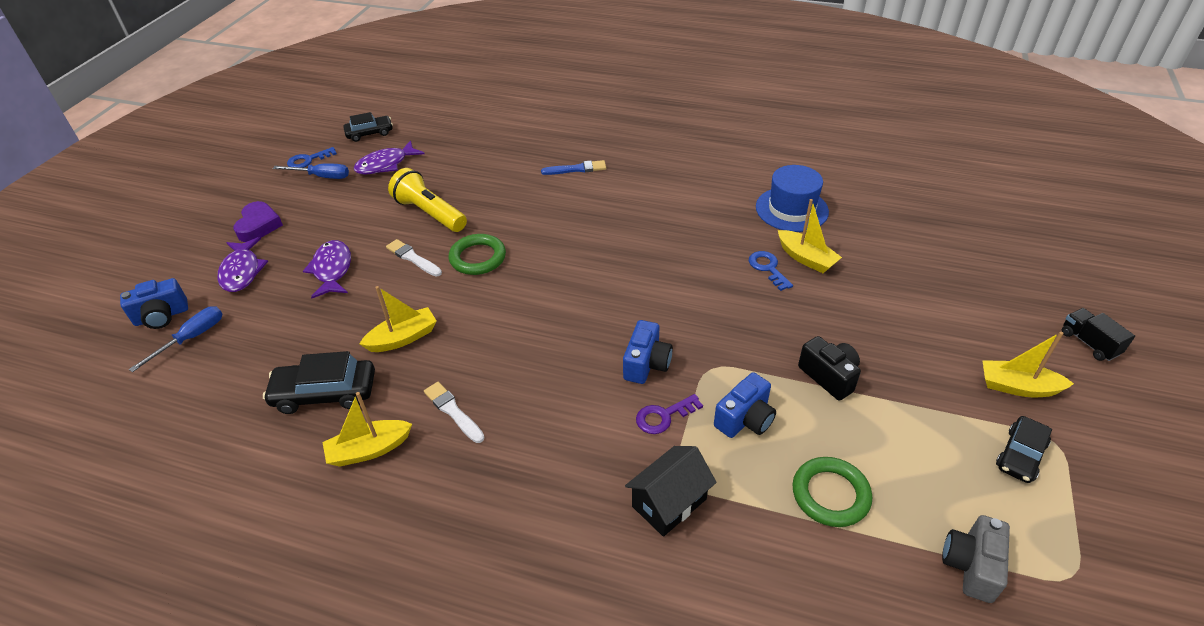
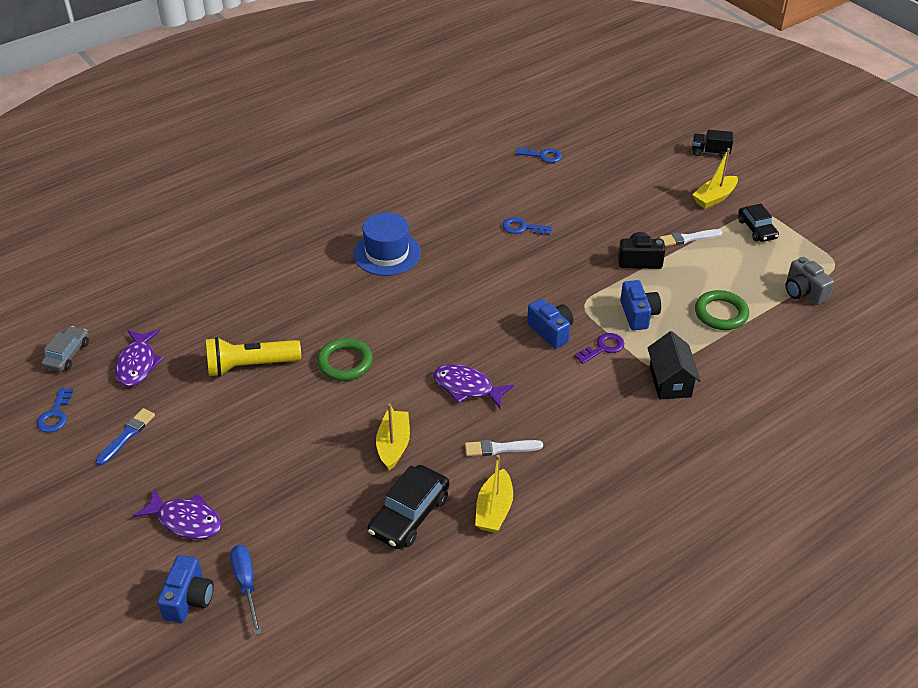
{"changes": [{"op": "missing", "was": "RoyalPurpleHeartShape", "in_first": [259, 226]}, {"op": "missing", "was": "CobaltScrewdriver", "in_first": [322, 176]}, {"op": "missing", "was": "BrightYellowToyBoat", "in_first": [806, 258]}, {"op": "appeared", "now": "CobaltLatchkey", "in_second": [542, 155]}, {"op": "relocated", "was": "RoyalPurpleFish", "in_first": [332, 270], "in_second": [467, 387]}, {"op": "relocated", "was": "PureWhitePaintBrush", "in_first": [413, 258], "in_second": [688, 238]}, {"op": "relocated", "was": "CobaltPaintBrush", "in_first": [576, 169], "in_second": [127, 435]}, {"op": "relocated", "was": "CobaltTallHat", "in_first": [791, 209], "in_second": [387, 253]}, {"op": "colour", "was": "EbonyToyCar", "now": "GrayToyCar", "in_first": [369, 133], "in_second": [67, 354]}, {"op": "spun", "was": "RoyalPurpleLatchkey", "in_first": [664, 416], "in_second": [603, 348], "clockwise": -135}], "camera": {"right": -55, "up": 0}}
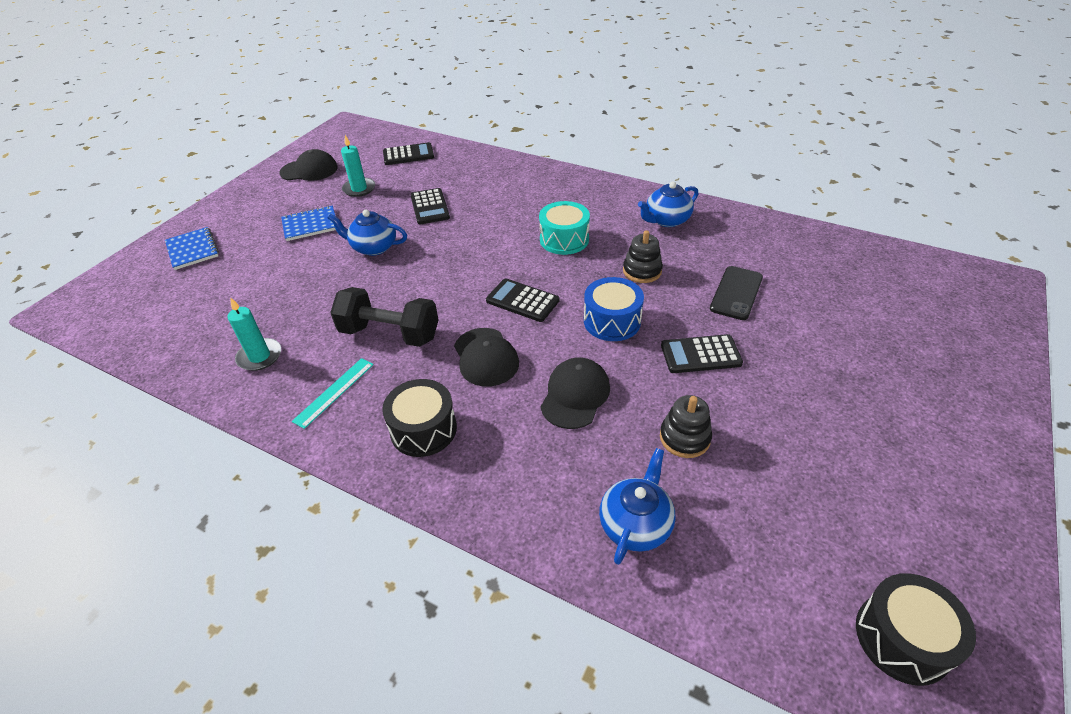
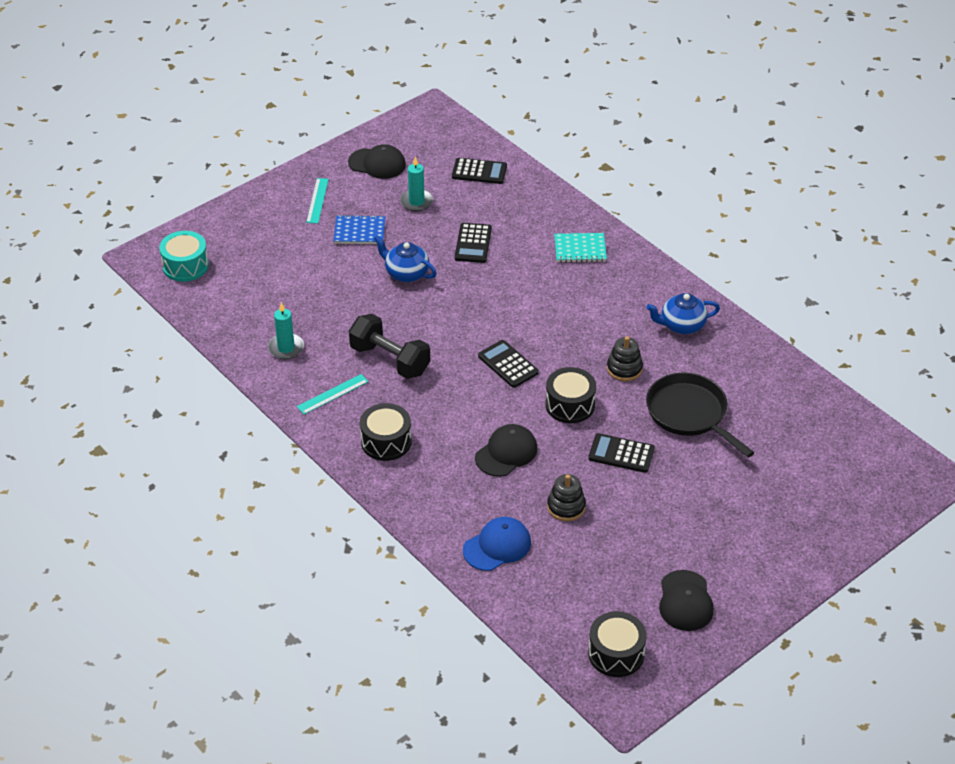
{"changes": [{"op": "missing", "was": "CobaltNotebook", "in_first": [192, 250]}, {"op": "appeared", "now": "AquaRuler", "in_second": [317, 200]}, {"op": "appeared", "now": "AquaNotebook", "in_second": [580, 249]}, {"op": "relocated", "was": "EbonyPeakedCap", "in_first": [486, 357], "in_second": [685, 601]}, {"op": "relocated", "was": "AquaToyDrum", "in_first": [564, 239], "in_second": [185, 266]}, {"op": "exchanged", "was": "CobaltTeaPot", "now": "CobaltPeakedCap", "in_first": [636, 524], "in_second": [497, 546]}, {"op": "exchanged", "was": "EbonyPhone", "now": "EbonySkillet", "in_first": [736, 293], "in_second": [690, 414]}, {"op": "colour", "was": "CobaltToyDrum", "now": "EbonyToyDrum", "in_first": [612, 321], "in_second": [570, 405]}], "camera": {"right": 20, "up": 0}}
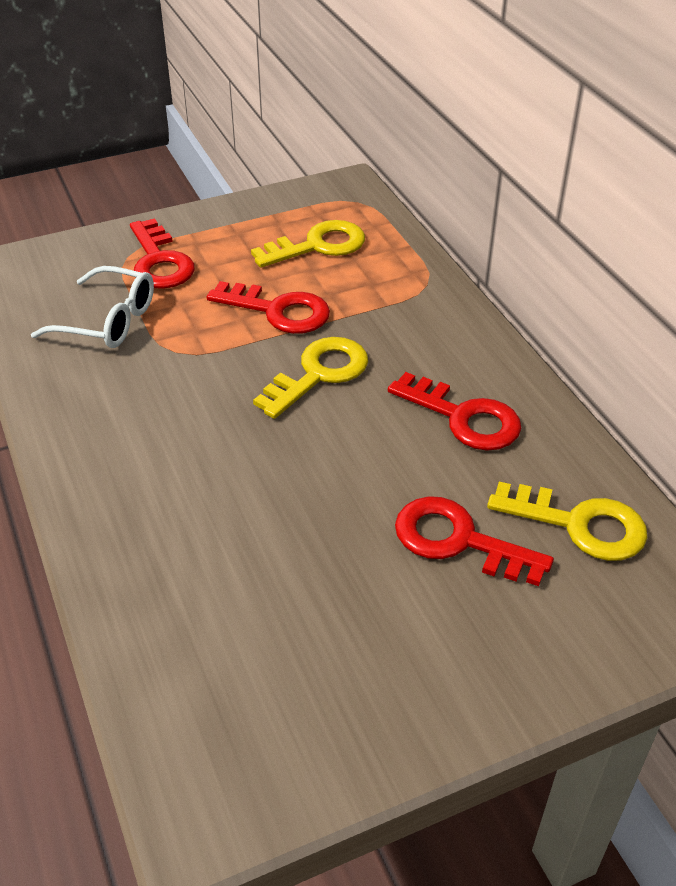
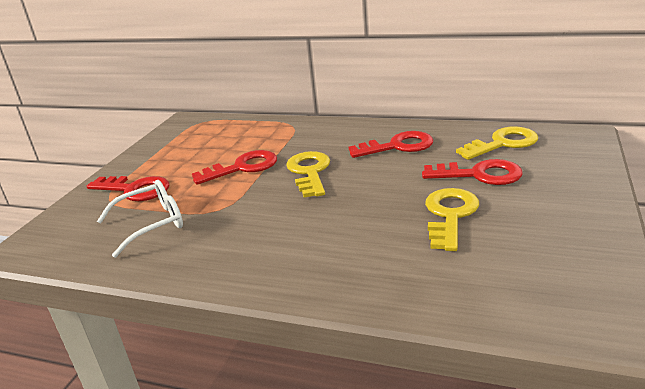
{"changes": [{"op": "relocated", "was": "BrightYellowLatchkey", "in_first": [318, 245], "in_second": [450, 215]}, {"op": "spun", "was": "ScarletLatchkey", "in_first": [458, 541], "in_second": [479, 175], "clockwise": -150}], "camera": {"right": -45, "up": -15}}
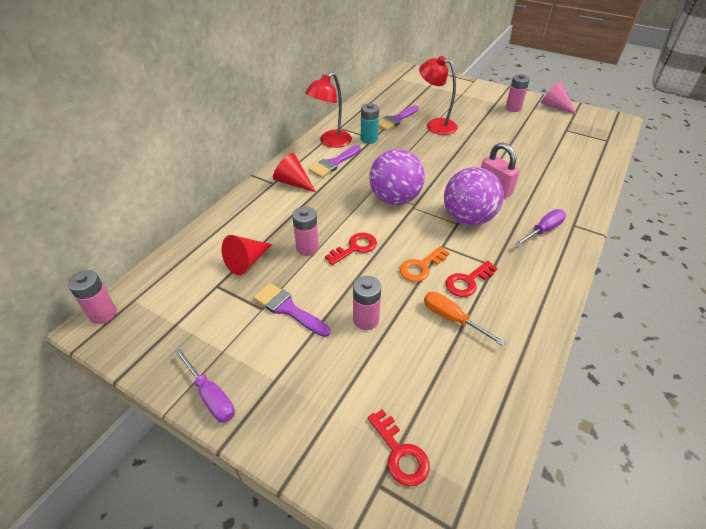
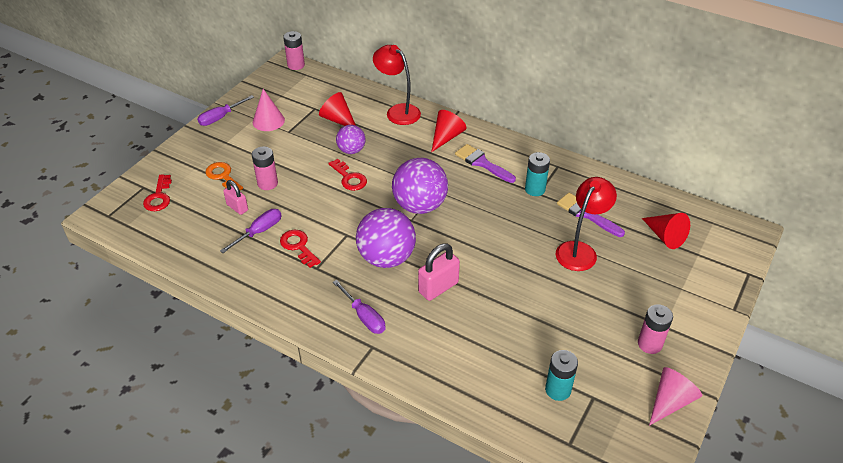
{"changes": [{"op": "missing", "was": "RoyalPurplePaintBrush", "in_first": [288, 309]}, {"op": "appeared", "now": "RosePinkPadlock", "in_second": [237, 207]}, {"op": "appeared", "now": "RosePinkConeShape", "in_second": [268, 121]}, {"op": "appeared", "now": "AquaBattery", "in_second": [558, 390]}, {"op": "appeared", "now": "ScarletConeShape", "in_second": [665, 236]}, {"op": "relocated", "was": "ScarletLamp", "in_first": [330, 142], "in_second": [398, 111]}, {"op": "relocated", "was": "BrightOrangeLatchkey", "in_first": [421, 267], "in_second": [223, 176]}, {"op": "exchanged", "was": "RosePinkBattery", "now": "RoyalPurpleSphere", "in_first": [307, 248], "in_second": [351, 150]}, {"op": "colour", "was": "BrightOrangeScrewdriver", "now": "RoyalPurpleScrewdriver", "in_first": [452, 318], "in_second": [259, 232]}, {"op": "spun", "was": "ScarletLatchkey", "in_first": [400, 453], "in_second": [159, 197], "clockwise": -60}], "camera": {"right": 90, "up": 0}}
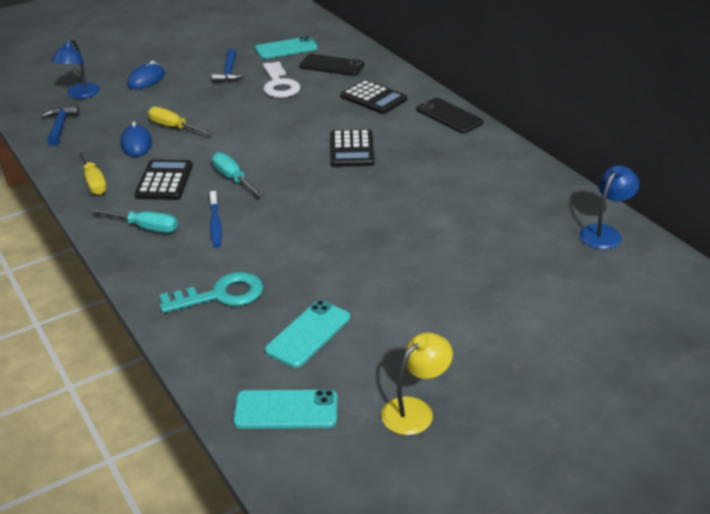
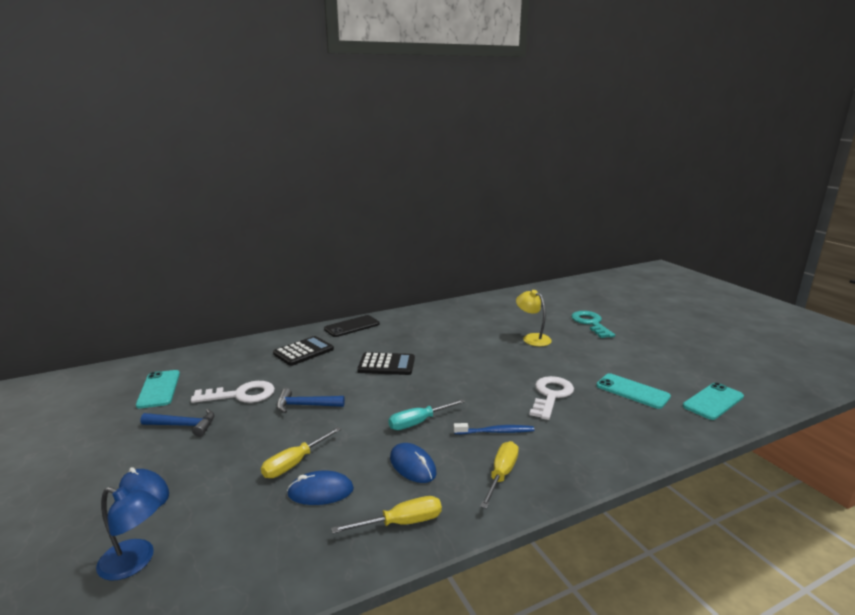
{"changes": [{"op": "missing", "was": "EbonyPhone", "in_first": [332, 66]}, {"op": "missing", "was": "CobaltLamp", "in_first": [605, 233]}, {"op": "appeared", "now": "PureWhiteLatchkey", "in_second": [551, 395]}, {"op": "relocated", "was": "CobaltHammer", "in_first": [60, 126], "in_second": [305, 405]}, {"op": "relocated", "was": "AquaLatchkey", "in_first": [221, 295], "in_second": [590, 323]}, {"op": "relocated", "was": "BrightYellowLamp", "in_first": [415, 410], "in_second": [532, 338]}, {"op": "exchanged", "was": "EbonyPocketCalculator", "now": "CobaltMouse", "in_first": [164, 181], "in_second": [412, 466]}, {"op": "colour", "was": "AquaScrewdriver", "now": "BrightYellowScrewdriver", "in_first": [145, 227], "in_second": [501, 475]}, {"op": "spun", "was": "AquaPhone", "in_first": [286, 410], "in_second": [713, 401], "clockwise": 45}], "camera": {"right": -85, "up": -15}}
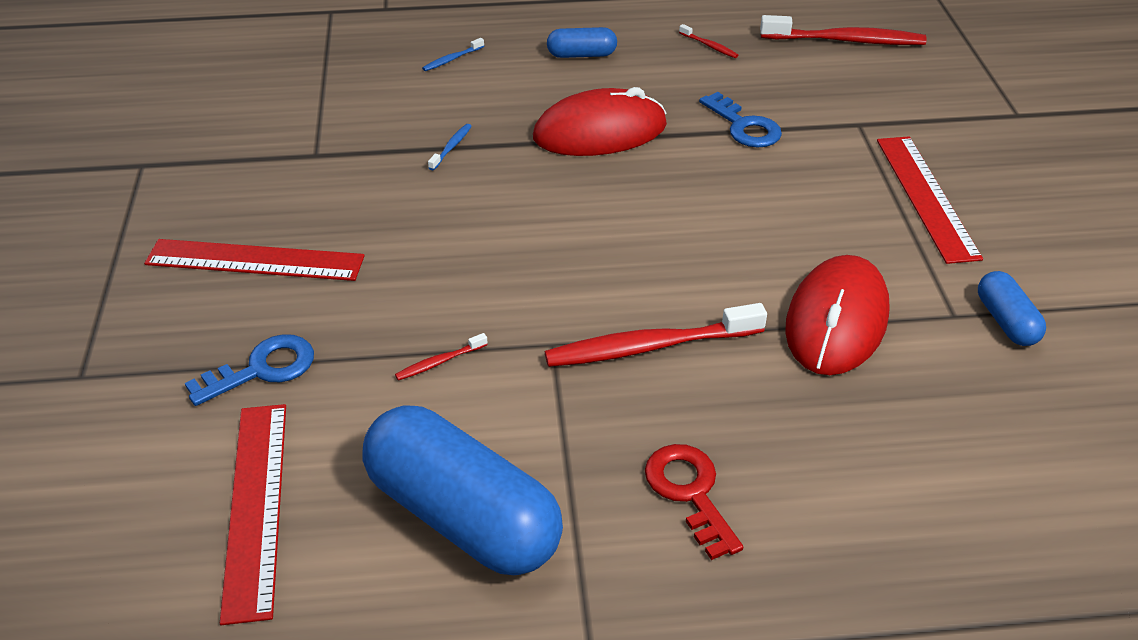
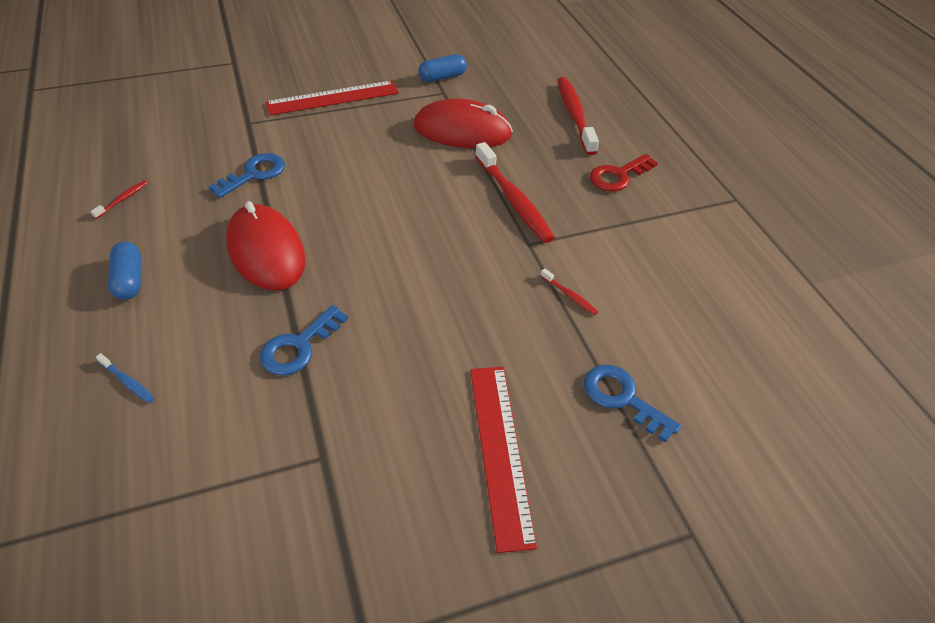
{"changes": [{"op": "missing", "was": "ScarletRuler", "in_first": [255, 506]}, {"op": "missing", "was": "CobaltPillShape", "in_first": [463, 516]}, {"op": "relocated", "was": "ScarletDentalBrush", "in_first": [846, 41], "in_second": [574, 115]}, {"op": "exchanged", "was": "CobaltDentalBrush", "now": "CobaltLatchkey", "in_first": [451, 147], "in_second": [299, 346]}], "camera": {"right": -105, "up": 5}}
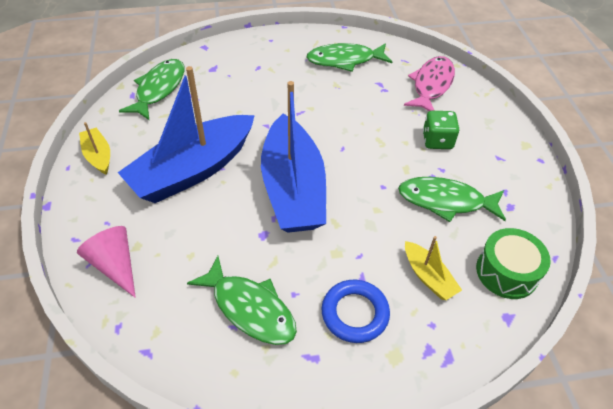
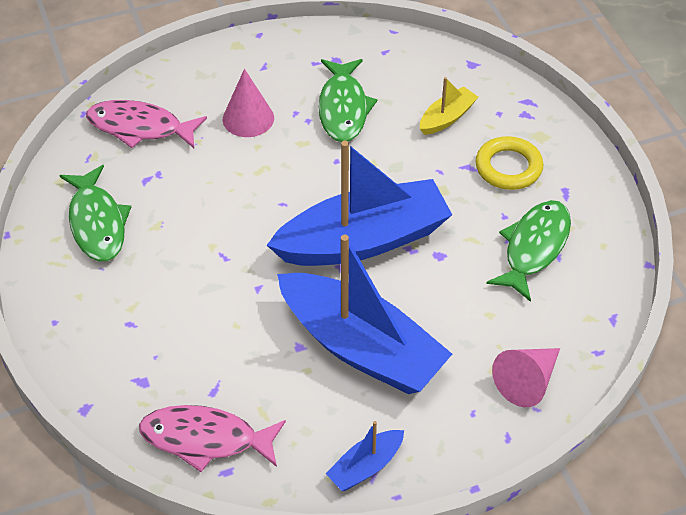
{"changes": [{"op": "missing", "was": "LeafGreenToyDrum", "in_first": [506, 272]}, {"op": "exchanged", "was": "LeafGreenGameDie", "now": "RosePinkConeShape", "in_first": [437, 141], "in_second": [248, 118]}, {"op": "colour", "was": "BrightYellowToyBoat", "now": "CobaltToyBoat", "in_first": [98, 156], "in_second": [365, 466]}, {"op": "colour", "was": "LeafGreenFish", "now": "RosePinkFish", "in_first": [159, 89], "in_second": [206, 439]}, {"op": "colour", "was": "CobaltRing", "now": "BrightYellowRing", "in_first": [355, 313], "in_second": [508, 167]}], "camera": {"right": -100, "up": 0}}
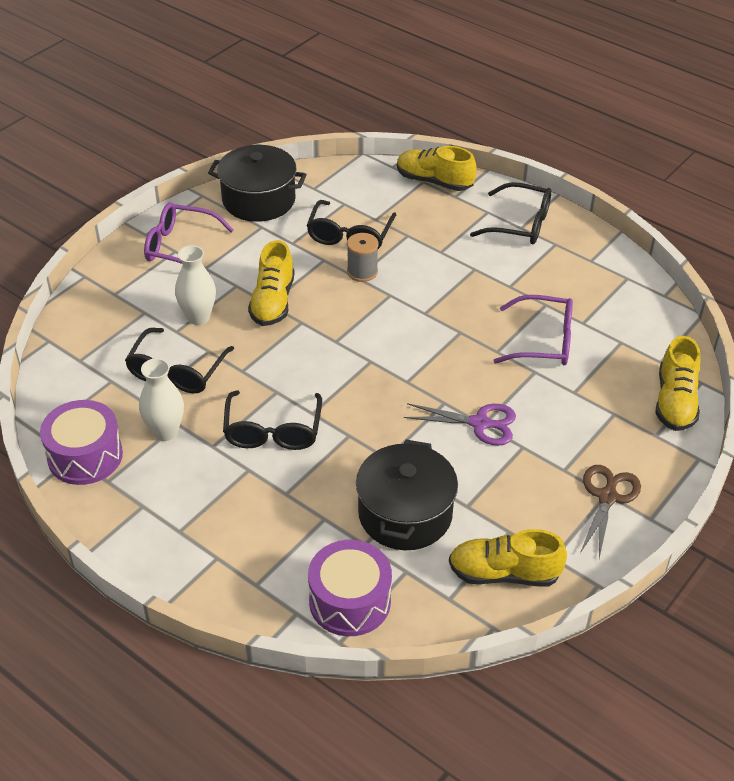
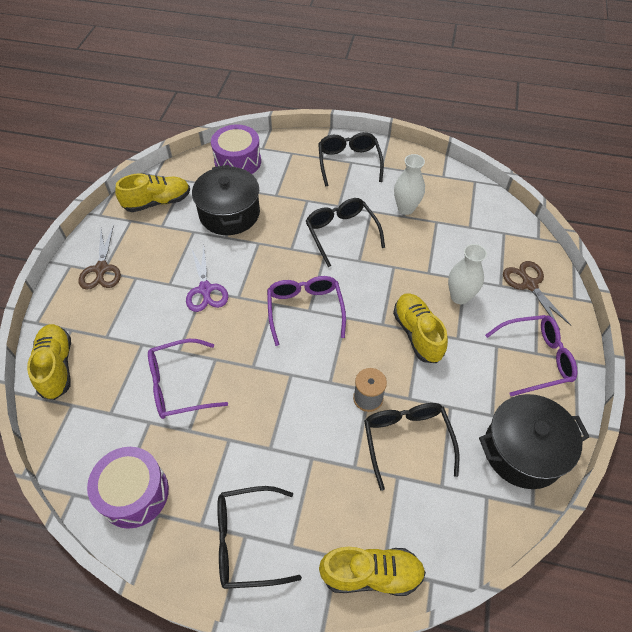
{"changes": [{"op": "appeared", "now": "RoyalPurpleEyeglasses", "in_second": [305, 309]}, {"op": "appeared", "now": "RussetShears", "in_second": [529, 284]}, {"op": "relocated", "was": "RoyalPurpleToyDrum", "in_first": [85, 456], "in_second": [134, 493]}, {"op": "relocated", "was": "EbonyEyeglasses", "in_first": [176, 372], "in_second": [349, 162]}, {"op": "spun", "was": "RoyalPurpleShears", "in_first": [480, 423], "in_second": [205, 290], "clockwise": -90}], "camera": {"right": 155, "up": 10}}
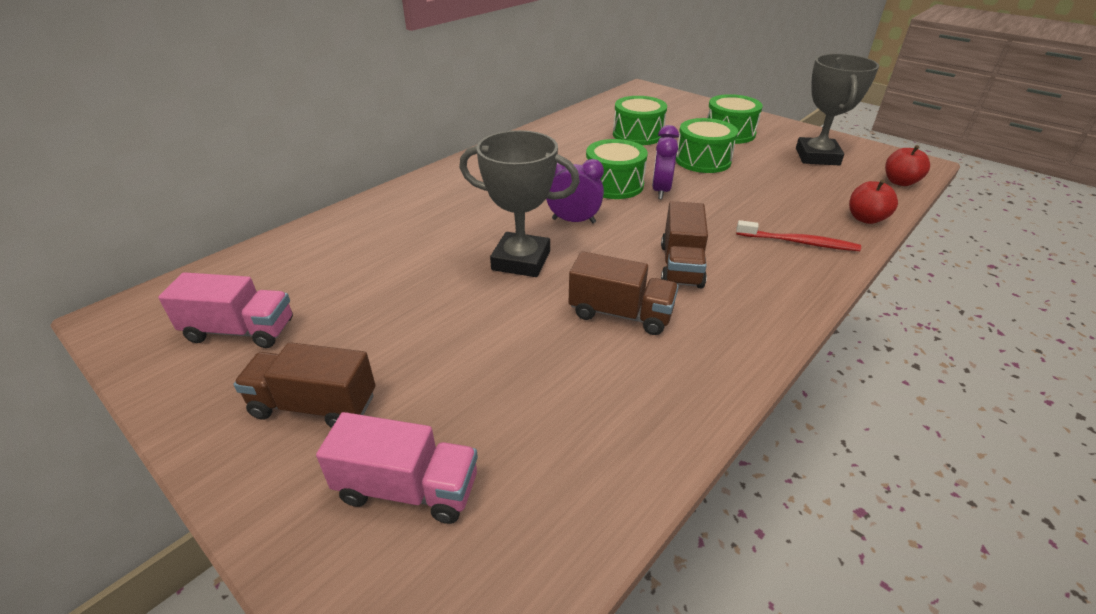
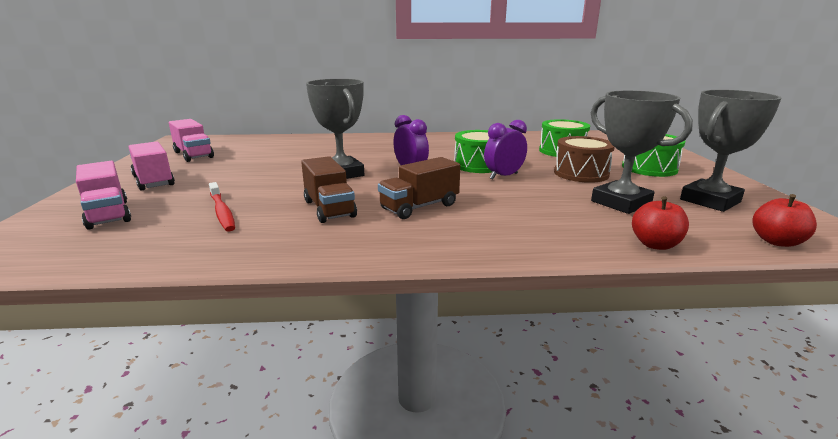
{"changes": [{"op": "appeared", "now": "GrayPrizeCup", "in_second": [620, 203]}, {"op": "relocated", "was": "ScarletDentalBrush", "in_first": [799, 242], "in_second": [222, 212]}, {"op": "colour", "was": "RussetTruck", "now": "RosePinkTruck", "in_first": [314, 406], "in_second": [153, 181]}, {"op": "colour", "was": "LeafGreenToyDrum", "now": "RussetToyDrum", "in_first": [703, 160], "in_second": [581, 173]}], "camera": {"right": 45, "up": -15}}
